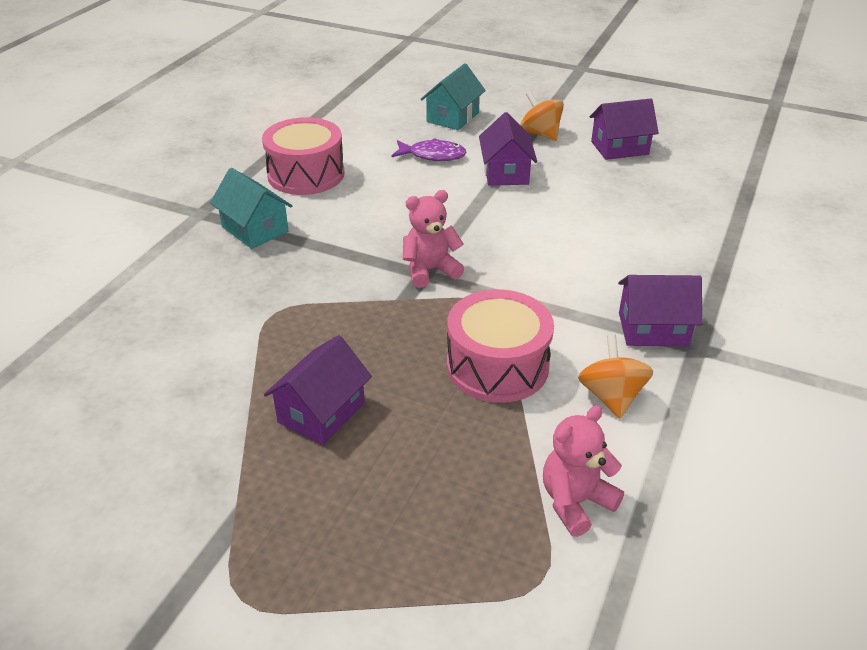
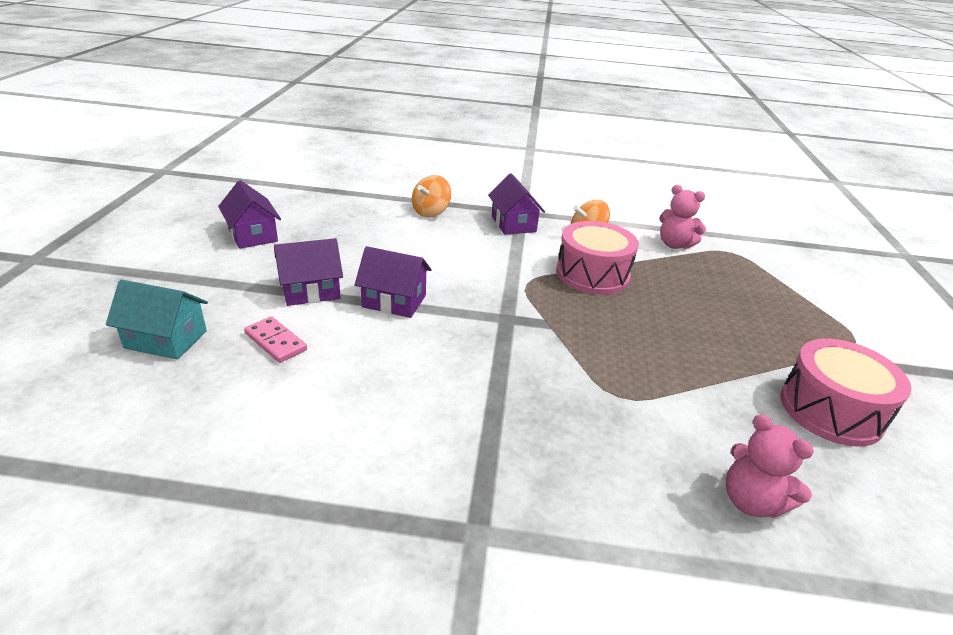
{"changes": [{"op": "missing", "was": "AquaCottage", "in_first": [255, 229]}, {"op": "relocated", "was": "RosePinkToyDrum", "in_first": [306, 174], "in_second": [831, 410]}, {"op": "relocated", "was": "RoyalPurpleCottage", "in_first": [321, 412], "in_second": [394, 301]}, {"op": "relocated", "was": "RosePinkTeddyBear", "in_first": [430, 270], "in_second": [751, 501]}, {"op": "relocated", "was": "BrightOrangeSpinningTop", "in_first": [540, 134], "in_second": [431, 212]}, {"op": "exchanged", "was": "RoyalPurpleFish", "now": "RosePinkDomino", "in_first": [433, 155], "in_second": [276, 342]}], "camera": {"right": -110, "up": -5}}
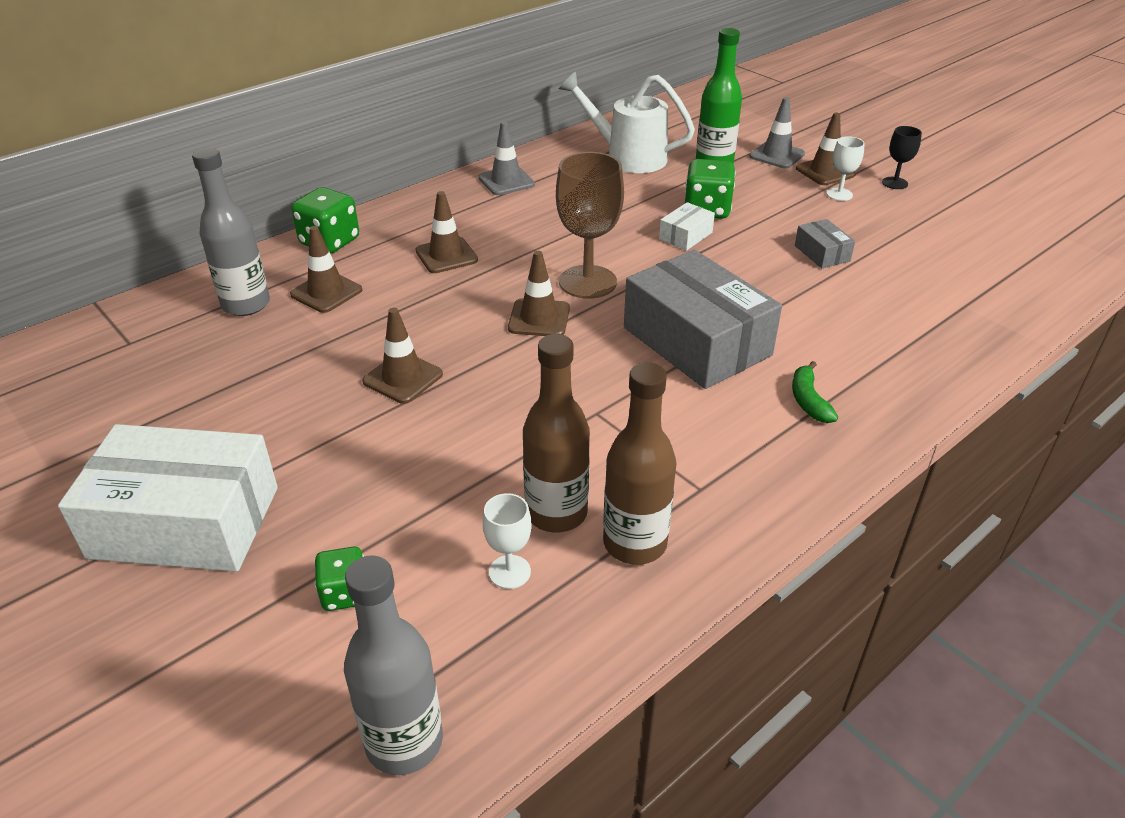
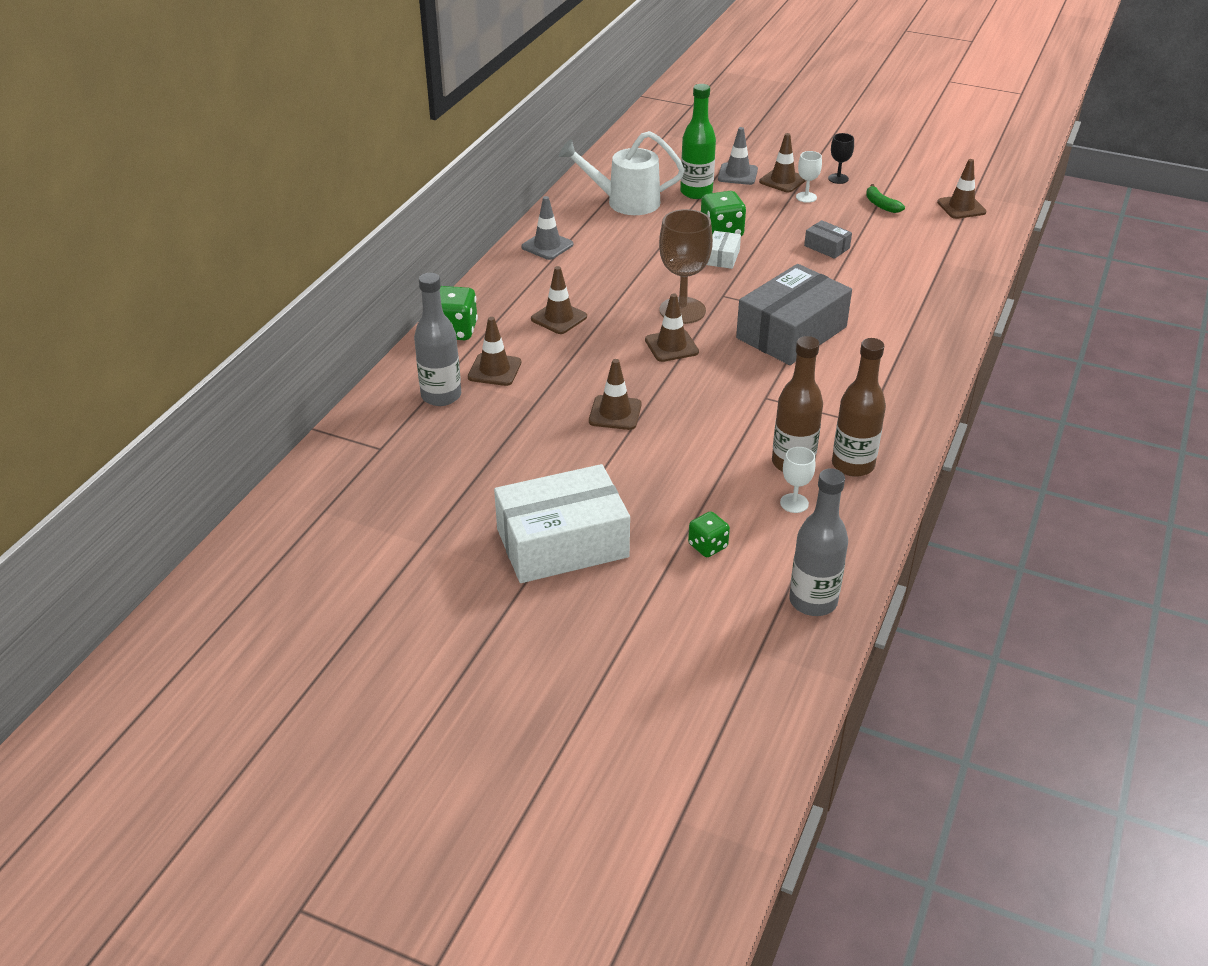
{"changes": [{"op": "appeared", "now": "RussetRoadCone", "in_second": [961, 207]}, {"op": "relocated", "was": "LeafGreenBananaFruit", "in_first": [808, 401], "in_second": [881, 205]}, {"op": "spun", "was": "GrayBox", "in_first": [696, 341], "in_second": [791, 332], "clockwise": -75}], "camera": {"right": -25, "up": 0}}
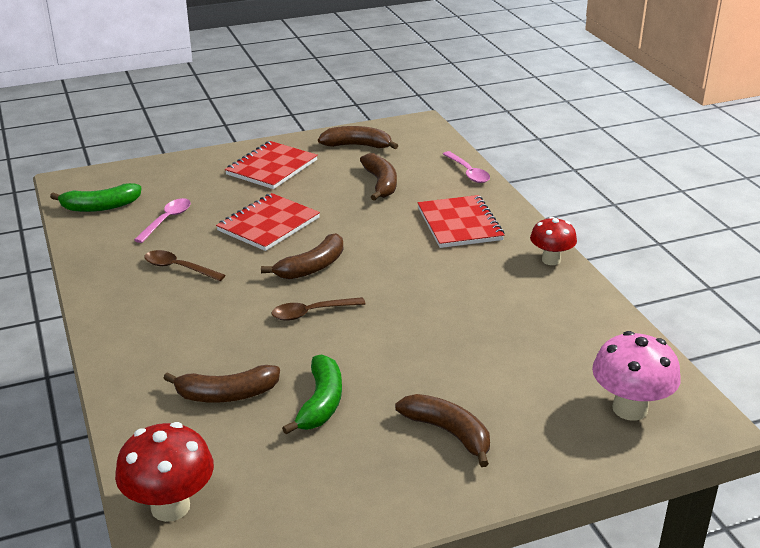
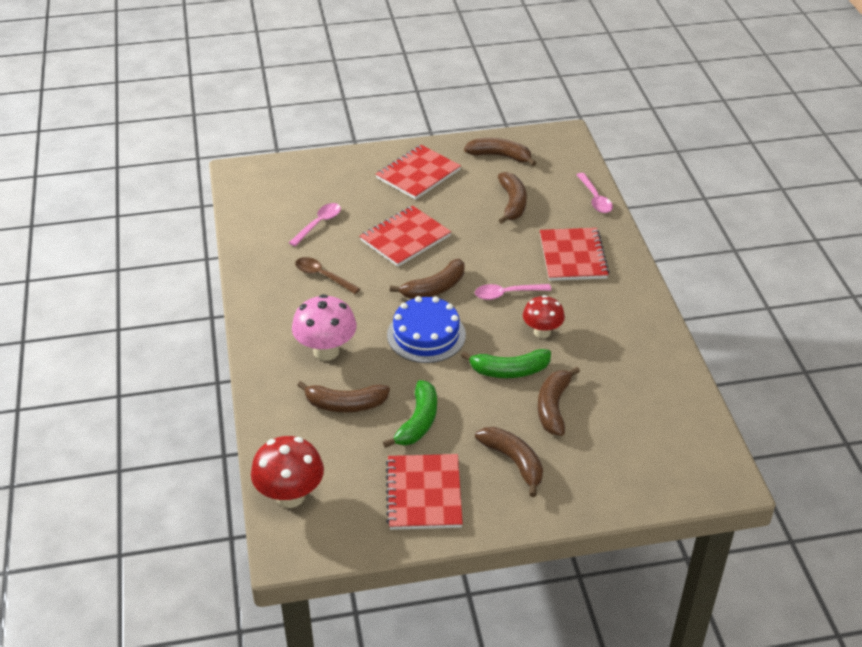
{"changes": [{"op": "appeared", "now": "ScarletNotebook", "in_second": [424, 494]}, {"op": "appeared", "now": "RosePinkTablespoon", "in_second": [507, 294]}, {"op": "appeared", "now": "RussetBananaFruit", "in_second": [553, 407]}, {"op": "relocated", "was": "LeafGreenBananaFruit", "in_first": [100, 207], "in_second": [509, 371]}, {"op": "relocated", "was": "ScarletFungus", "in_first": [551, 260], "in_second": [542, 332]}, {"op": "relocated", "was": "RosePinkFungus", "in_first": [630, 409], "in_second": [326, 351]}, {"op": "exchanged", "was": "RussetTablespoon", "now": "CobaltLayerCake", "in_first": [312, 313], "in_second": [426, 335]}], "camera": {"right": 10, "up": 10}}
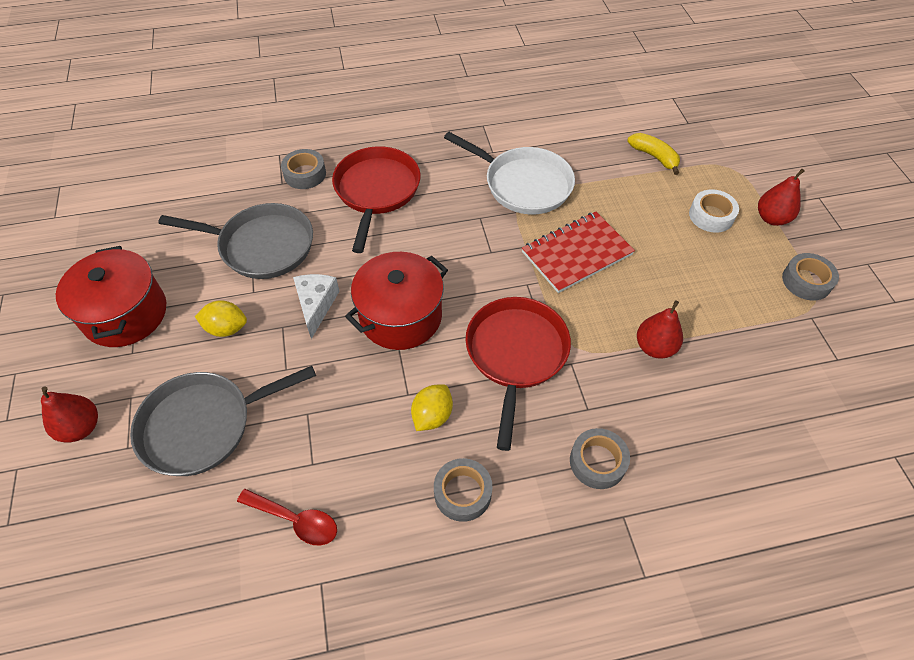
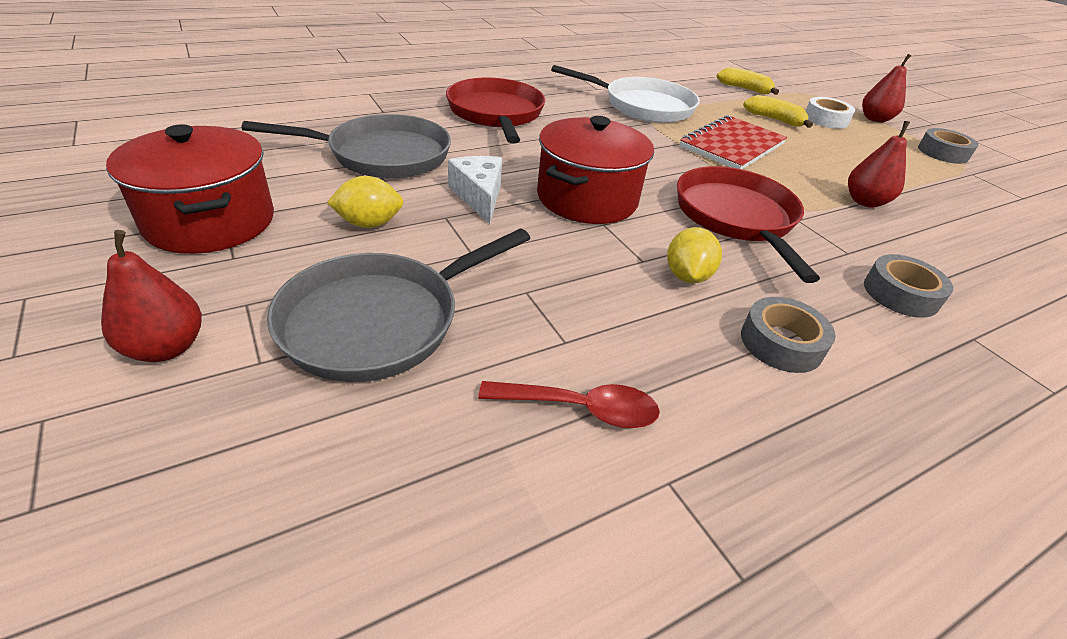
{"changes": [{"op": "missing", "was": "GrayTape", "in_first": [305, 174]}, {"op": "appeared", "now": "BrightYellowBananaFruit", "in_second": [774, 119]}], "camera": {"right": -20, "up": -15}}
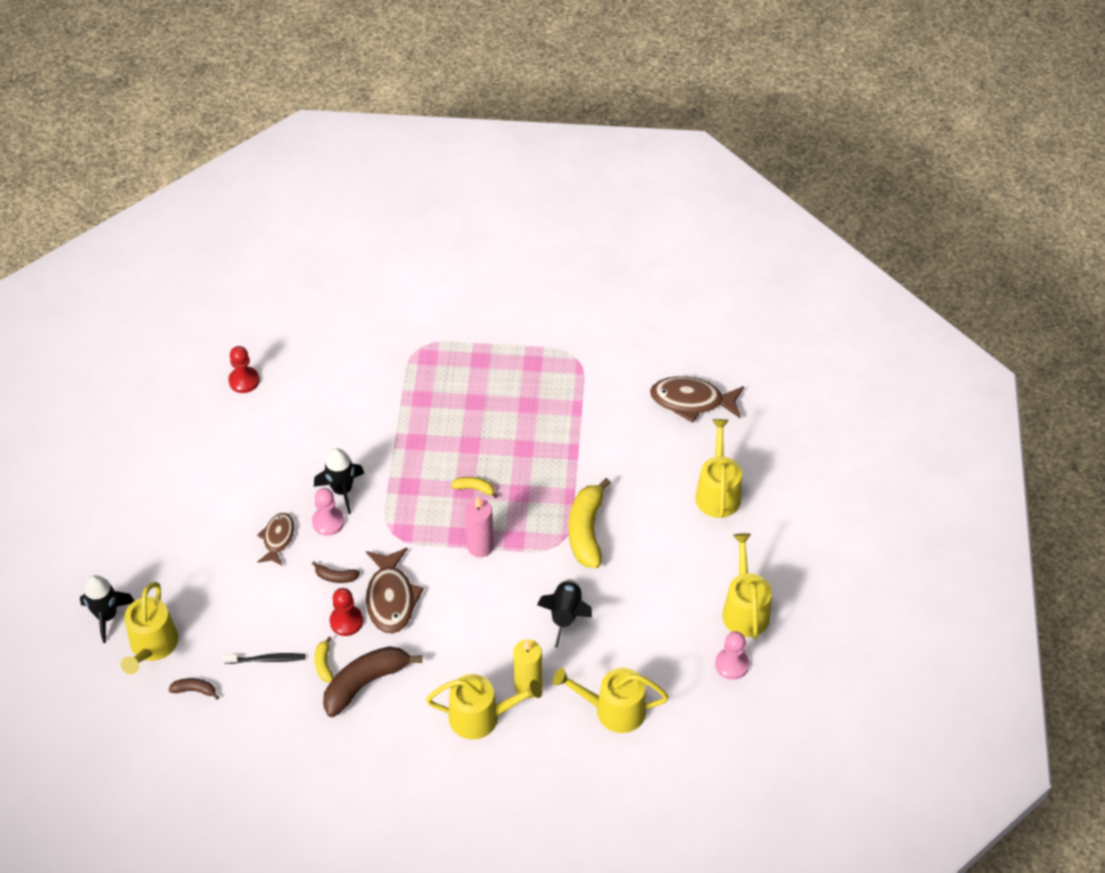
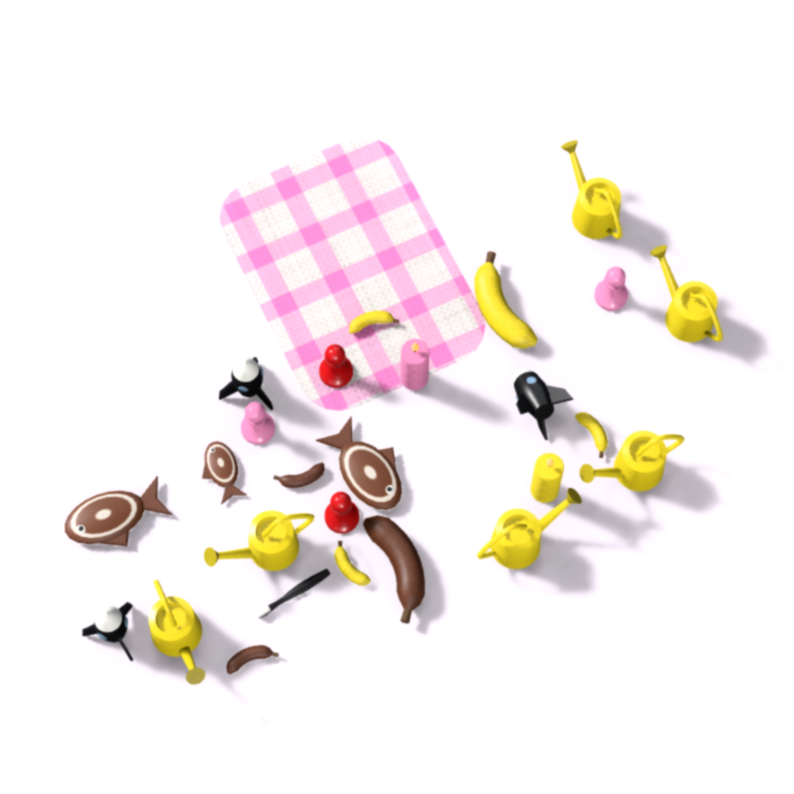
{"changes": [{"op": "appeared", "now": "BrightYellowWateringPot", "in_second": [266, 550]}, {"op": "appeared", "now": "BrightYellowBananaFruit", "in_second": [593, 433]}, {"op": "relocated", "was": "ScarletChessPawn", "in_first": [244, 381], "in_second": [336, 372]}, {"op": "relocated", "was": "RussetFish", "in_first": [692, 401], "in_second": [113, 518]}, {"op": "relocated", "was": "RosePinkChessPawn", "in_first": [731, 664], "in_second": [611, 295]}, {"op": "spun", "was": "RussetBananaFruit", "in_first": [365, 683], "in_second": [399, 566], "clockwise": 135}], "camera": {"right": -30, "up": 15}}
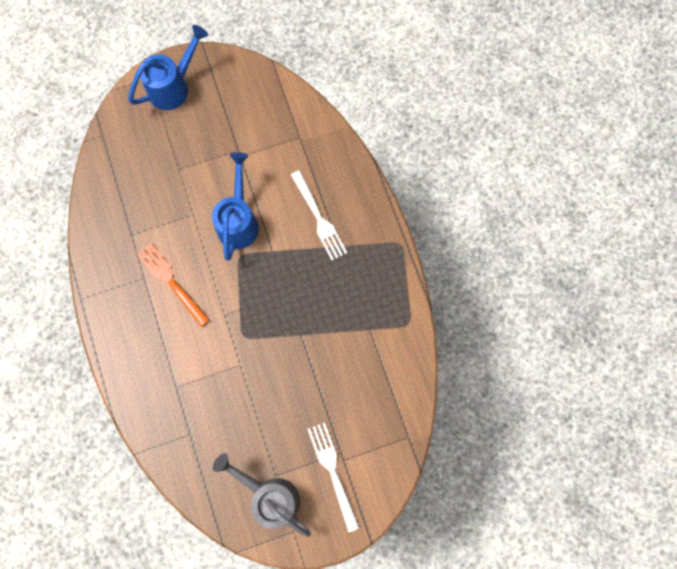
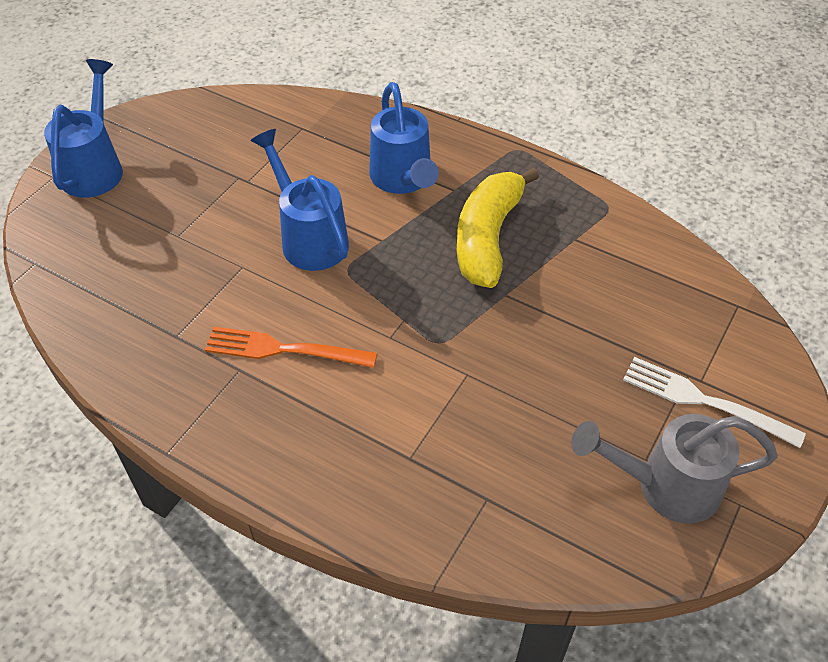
{"changes": [{"op": "appeared", "now": "BrightYellowBananaFruit", "in_second": [487, 238]}, {"op": "exchanged", "was": "PureWhiteTableFork", "now": "CobaltWateringPot", "in_first": [319, 218], "in_second": [403, 180]}], "camera": {"right": -40, "up": -25}}
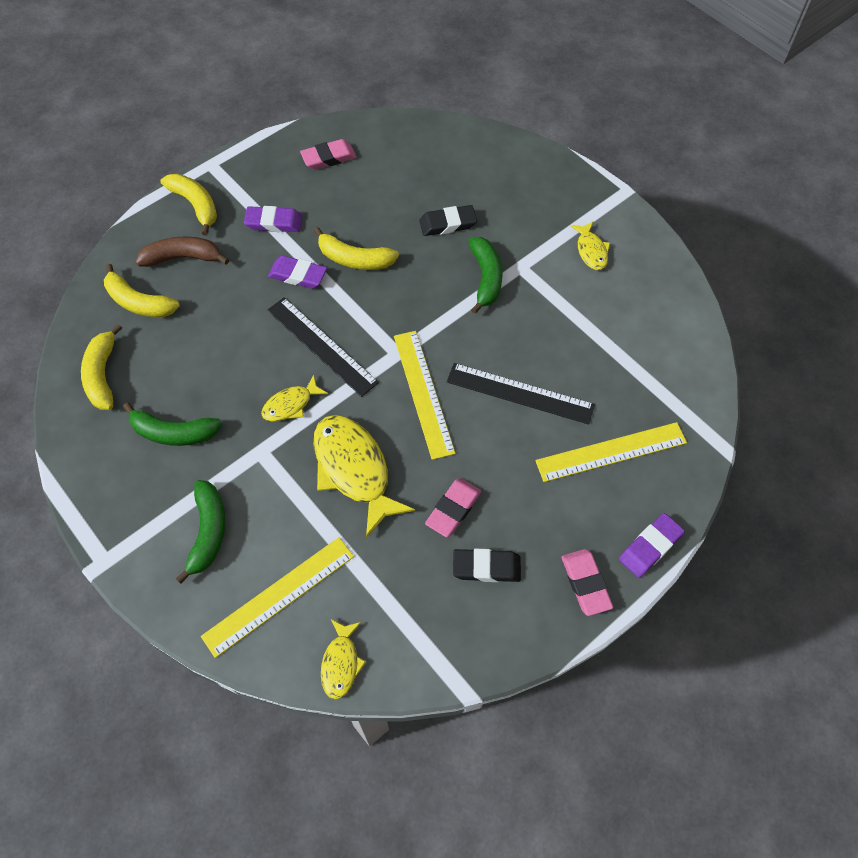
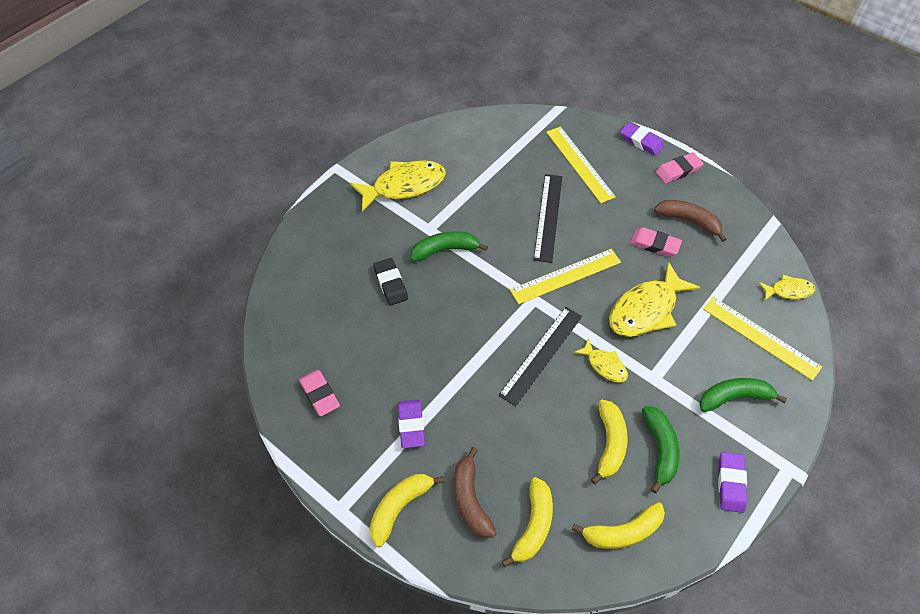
{"changes": [{"op": "relocated", "was": "RoyalPurplePencilEraser", "in_first": [298, 275], "in_second": [730, 483]}, {"op": "relocated", "was": "BrightYellowBananaFruit", "in_first": [354, 259], "in_second": [609, 444]}, {"op": "exchanged", "was": "EbonyPencilEraser", "now": "RussetBananaFruit", "in_first": [486, 567], "in_second": [689, 221]}, {"op": "size", "was": "BrightYellowFish", "in_first": [591, 251], "in_second": [404, 186], "ratio": 1.91}], "camera": {"right": -100, "up": -5}}
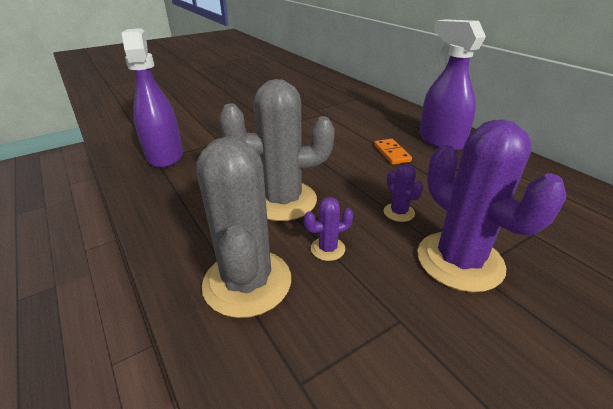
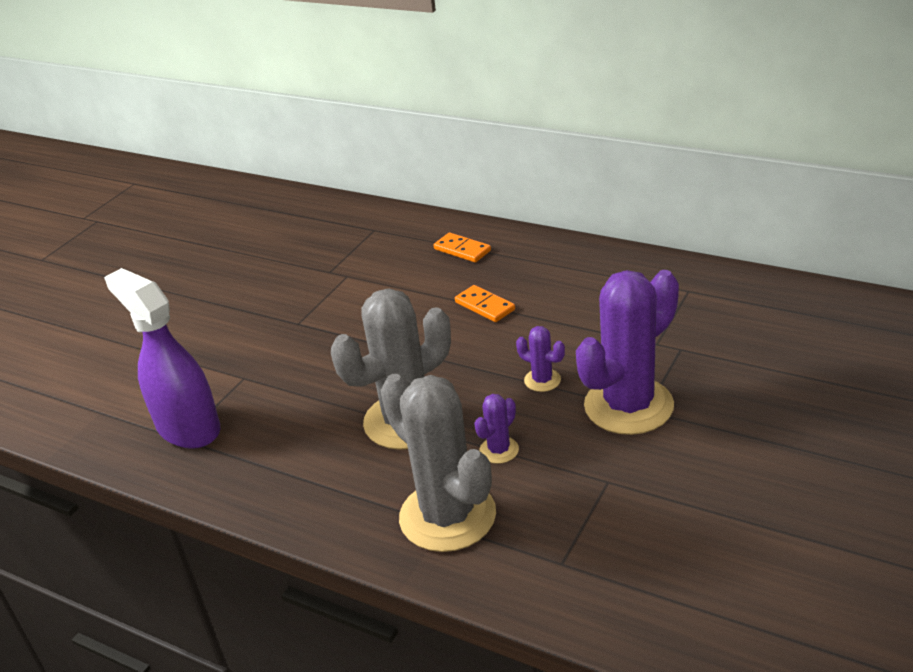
{"changes": [{"op": "missing", "was": "RoyalPurpleSprayer", "in_first": [440, 140]}, {"op": "appeared", "now": "BrightOrangeDomino", "in_second": [462, 250]}, {"op": "spun", "was": "RoyalPurplePricklyPlant", "in_first": [459, 261], "in_second": [628, 406], "clockwise": -75}], "camera": {"right": -25, "up": 0}}
